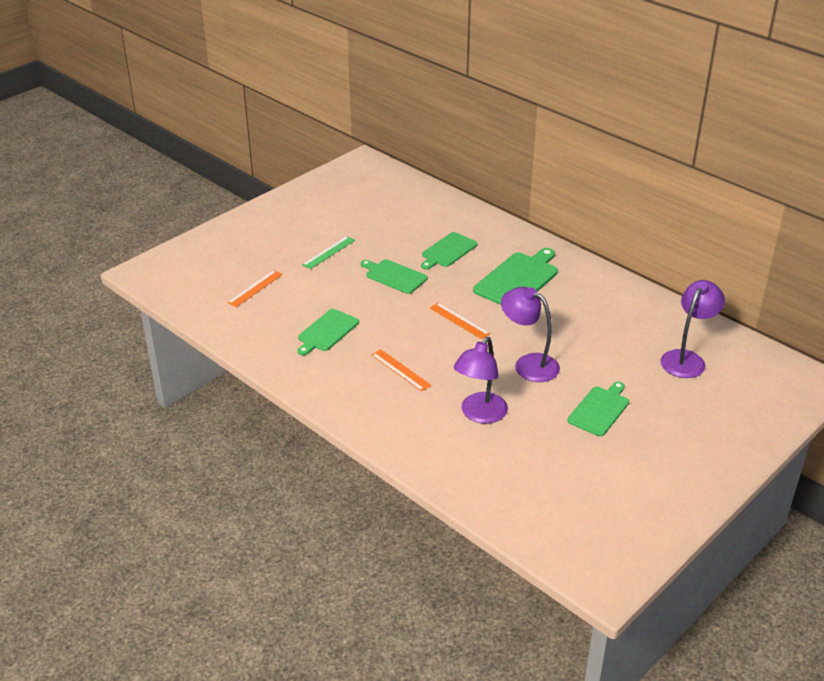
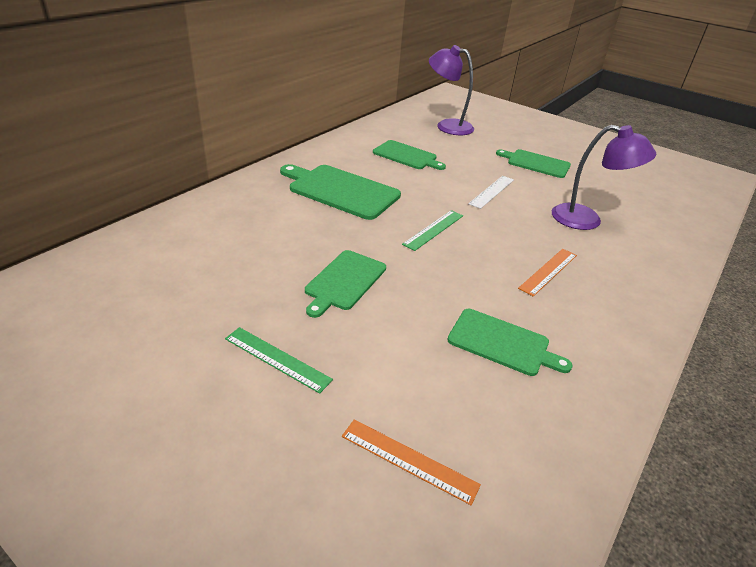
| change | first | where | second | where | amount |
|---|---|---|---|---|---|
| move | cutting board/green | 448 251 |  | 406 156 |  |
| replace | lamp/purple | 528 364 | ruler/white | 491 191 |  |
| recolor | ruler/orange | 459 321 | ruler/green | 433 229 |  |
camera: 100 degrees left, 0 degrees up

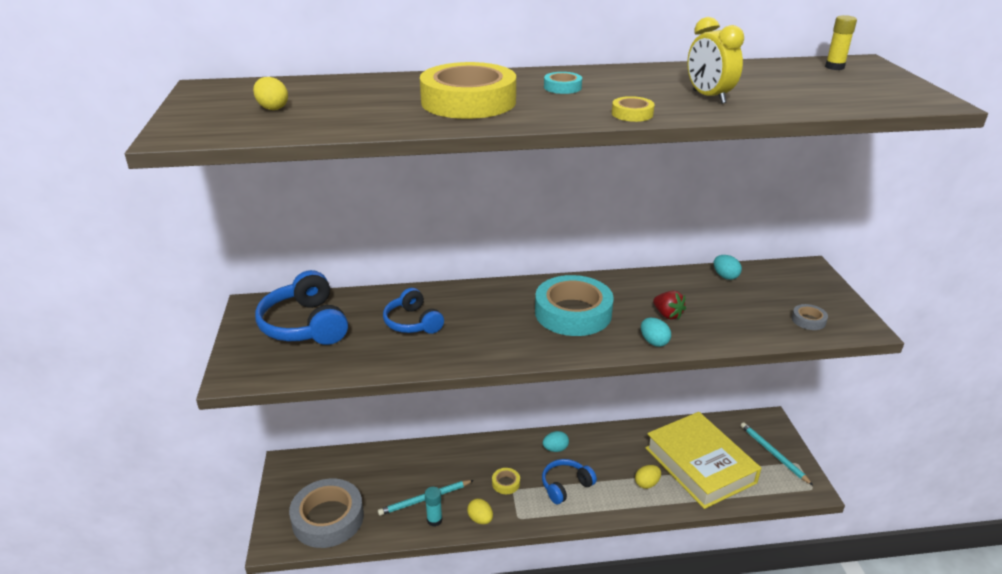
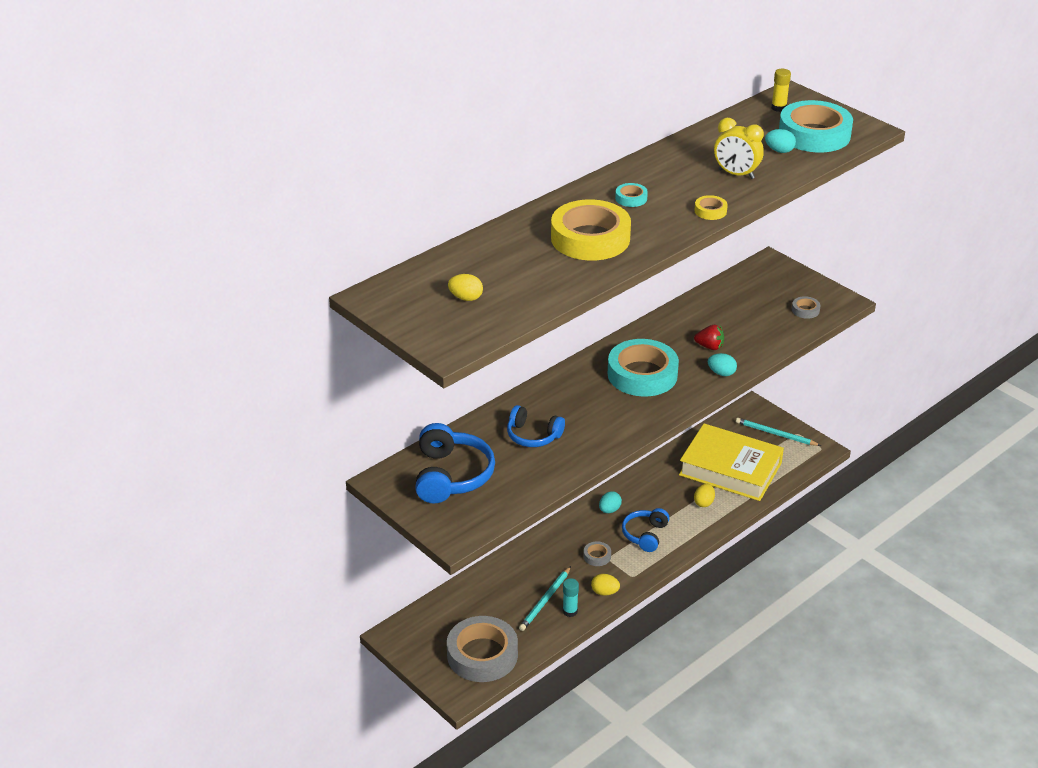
| change | first | where | second | where | amount |
|---|---|---|---|---|---|
| move | egg/turquoise | 725 276 |  | 779 151 |  |
| rotate | headphones/blue | 305 325 |  | 451 476 | 120 degrees counterclockwise |
| recolor | tape/yellow | 506 483 | tape/grey | 597 556 |  |
| insert |  |  | tape/turquoise | 814 134 |  |
camera: 35 degrees left, 5 degrees up

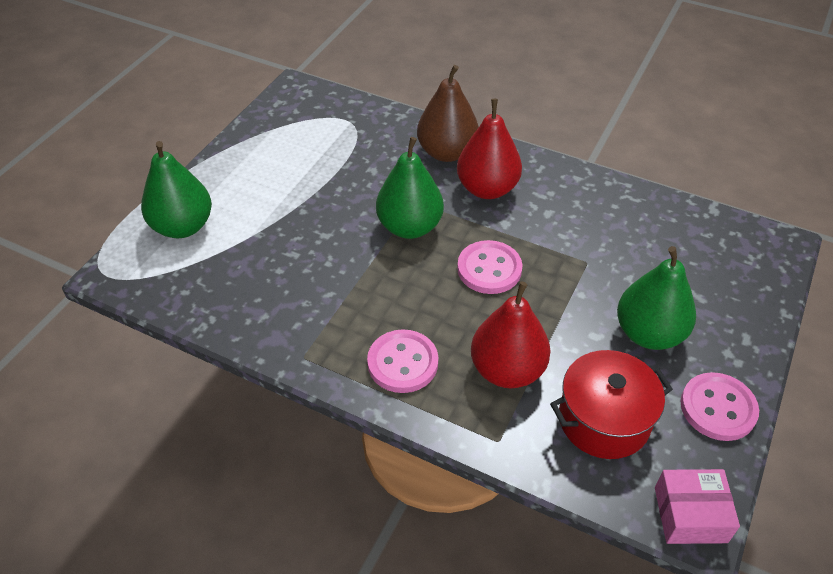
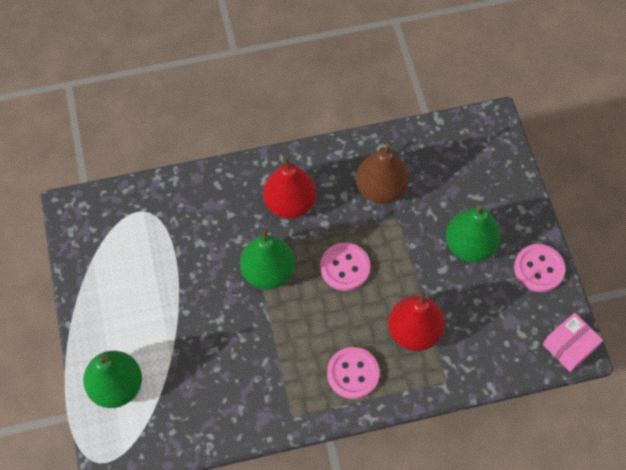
| change | first | where | second | where | amount |
|---|---|---|---|---|---|
| move | pear/brown | 447 152 |  | 381 189 |  |
| delete | pot/red | 604 420 |  |  |  |
camera: 40 degrees left, 15 degrees up

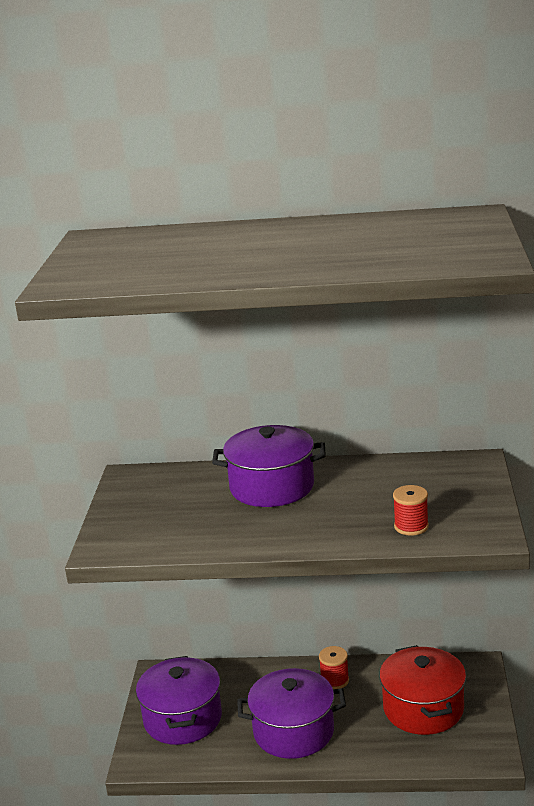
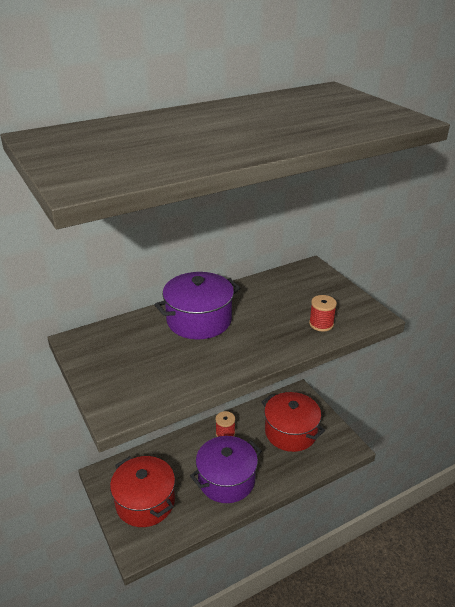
| change | first | where | second | where | amount |
|---|---|---|---|---|---|
| recolor | pot/purple | 183 718 | pot/red | 145 502 |  |
camera: 35 degrees left, 10 degrees up

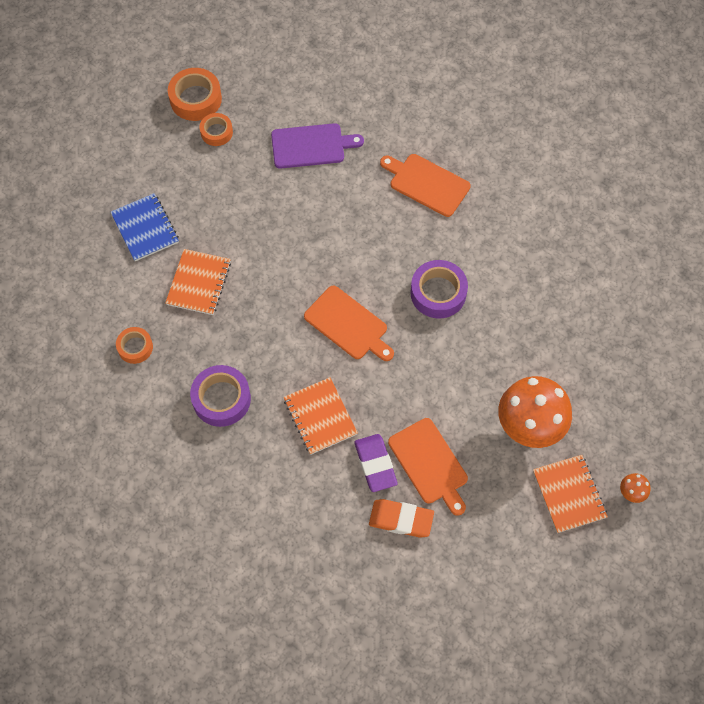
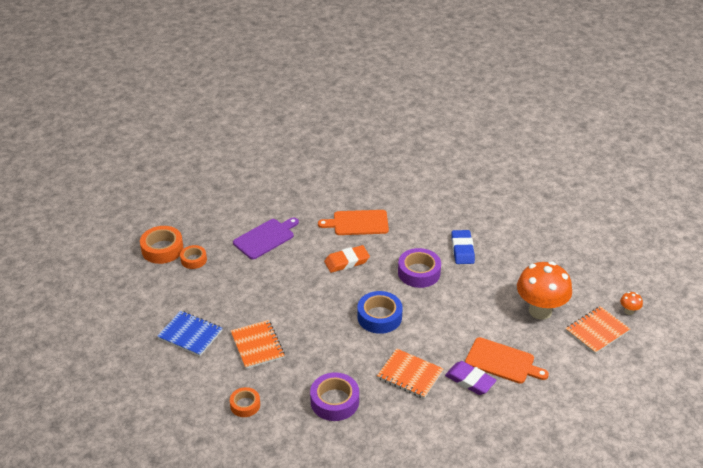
| change | first | where | second | where | amount |
|---|---|---|---|---|---|
| replace | cutting board/orange | 348 325 | tape/blue | 379 317 |  |
| rotate | notebook/orange | 569 494 |  | 597 331 | 75 degrees counterclockwise |
| move | eraser/orange | 401 519 |  | 347 262 |  |
| insert |  |  | eraser/blue | 462 250 |  |
camera: 35 degrees left, 25 degrees down

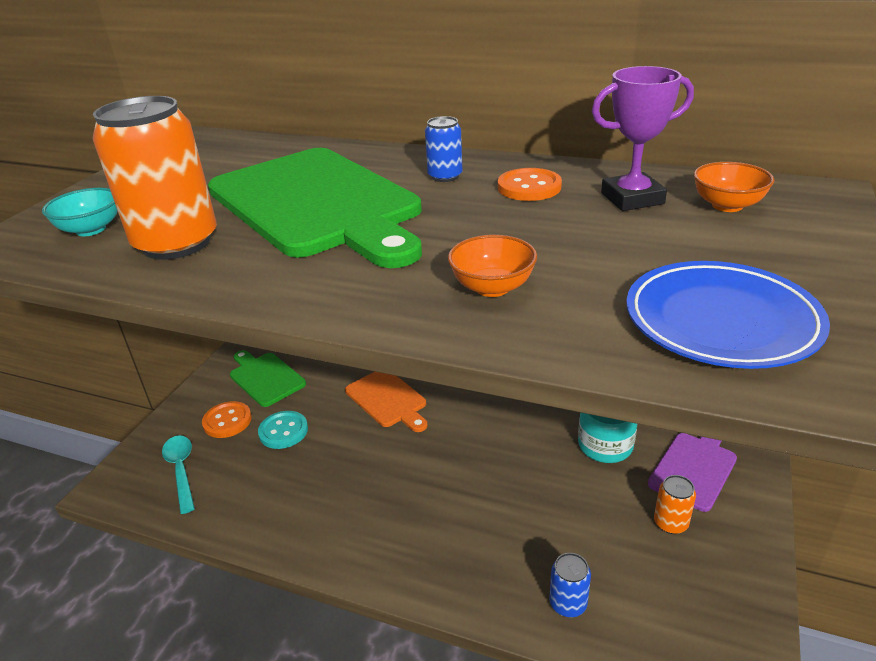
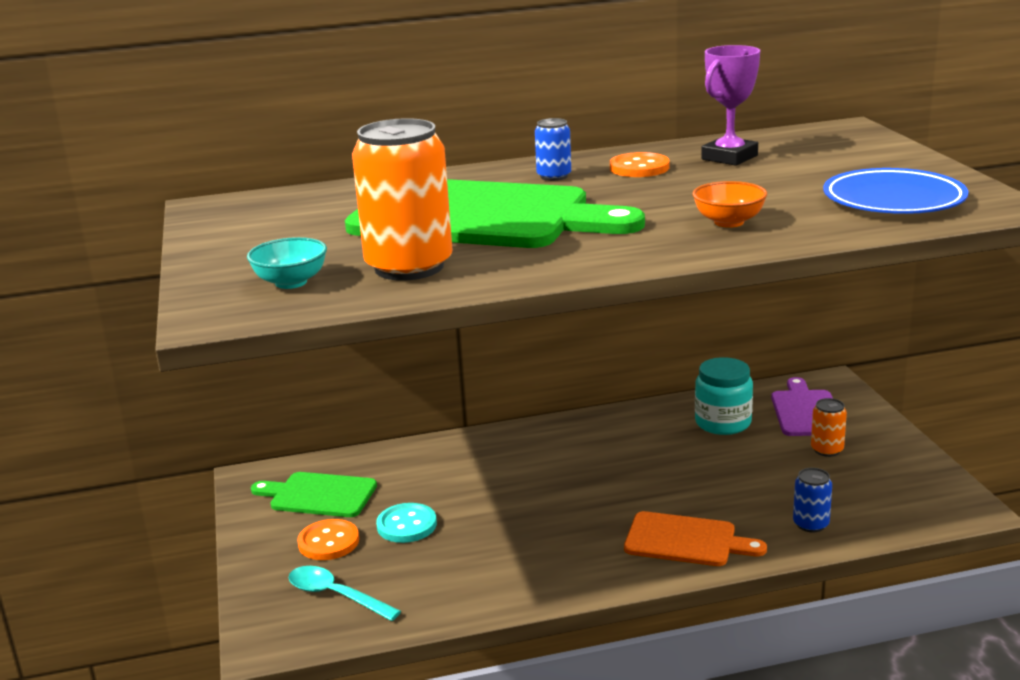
| change | first | where | second | where | amount |
|---|---|---|---|---|---|
| delete | bowl/orange | 727 205 |  |  |  |
| move | cutting board/orange | 387 399 |  | 686 541 |  |
camera: 35 degrees left, 10 degrees down

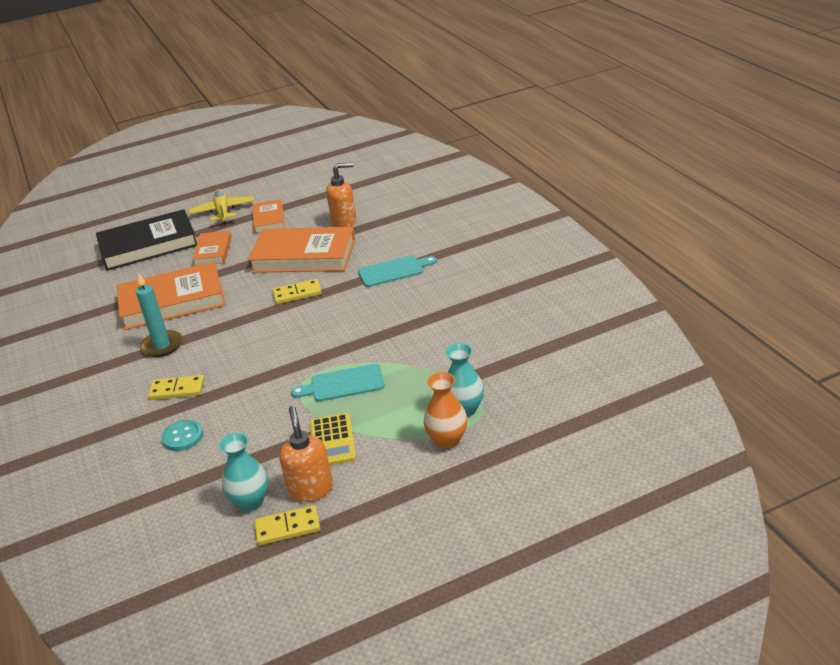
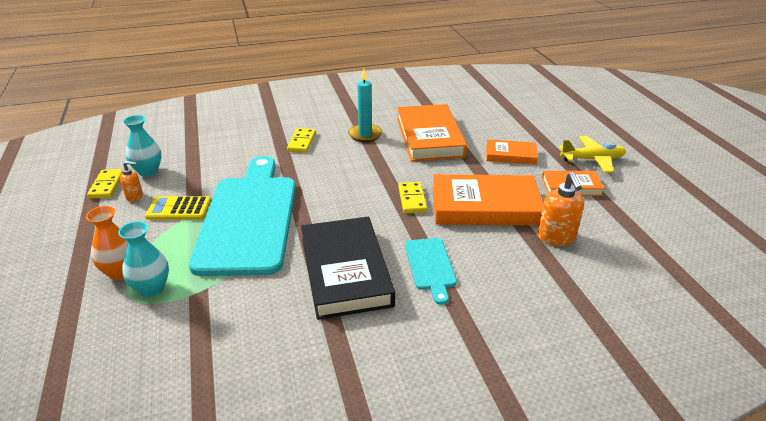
| change | first | where | second | where | amount |
|---|---|---|---|---|---|
| move | book/black | 148 245 |  | 345 271 |  |
| rotate | book/orange | 304 256 |  | 485 206 | 75 degrees clockwise |
| resize | cutting board/turquoise | 343 384 |  | 248 219 | x2.29 |
| resize | soap dispenser/orange | 311 489 |  | 135 196 | x0.58 |
| delete | button/turquoise | 183 437 |  |  |  |
camera: 95 degrees right, 0 degrees up

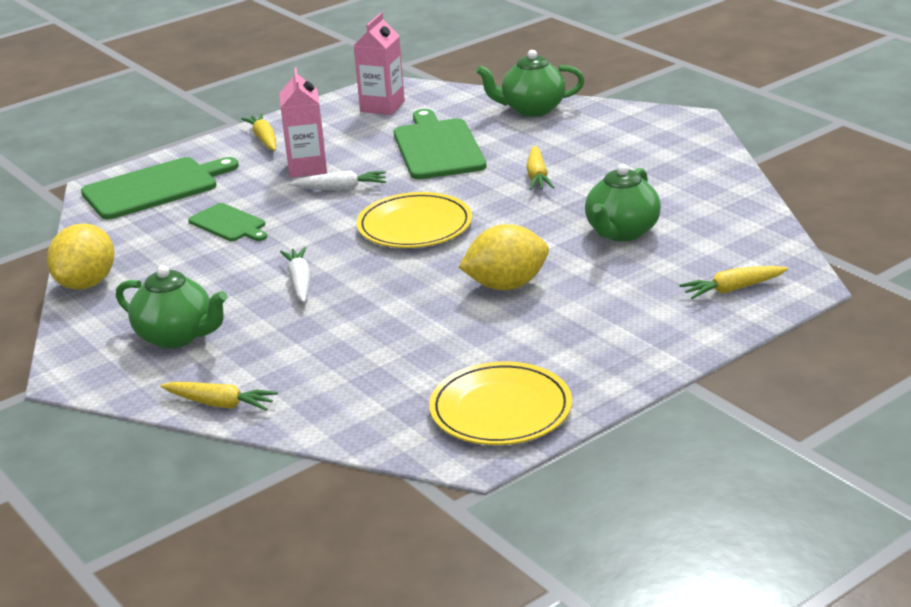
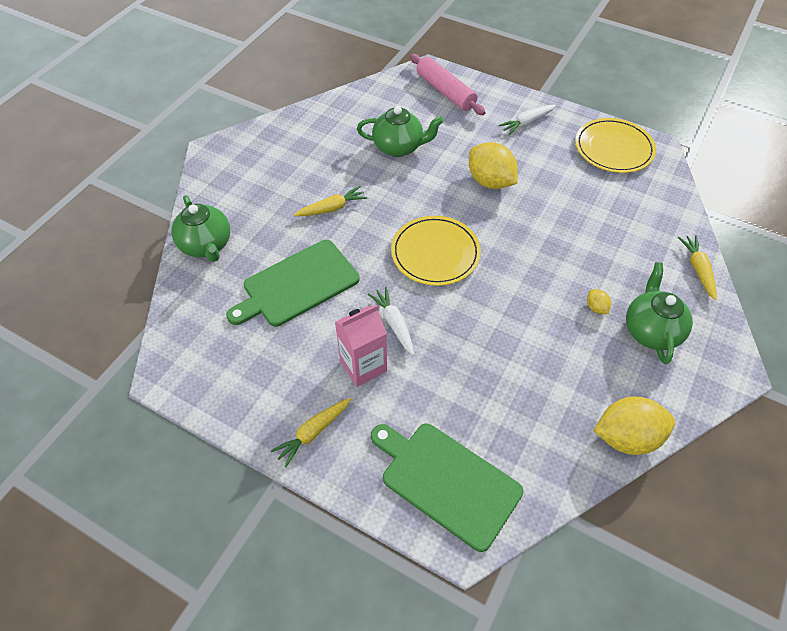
| change | first | where | second | where | amount |
|---|---|---|---|---|---|
| delete | carton/pink | 382 107 |  |  |  |
| delete | cutting board/green | 229 224 |  |  |  |
| move | carrot/white | 300 282 |  | 527 123 |  |
| replace | carrot/yellow | 733 289 | rolling pin/pink | 445 91 |  |
| insert |  |  | lemon/yellow | 596 308 |  |
camera: 115 degrees left, 25 degrees up

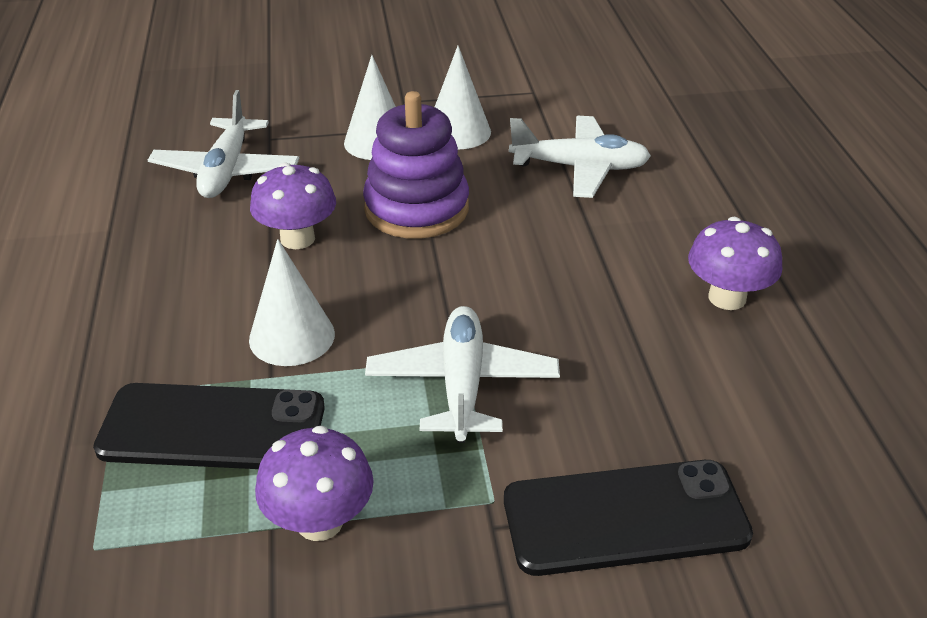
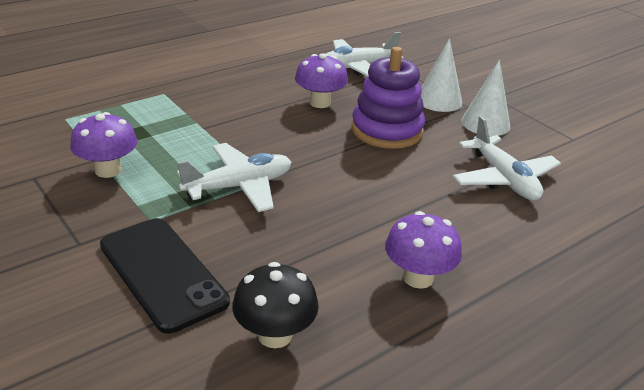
| change | first | where | second | where | amount |
|---|---|---|---|---|---|
| delete | cone/white | 292 336 |  |  |  |
| delete | phone/black | 212 428 |  |  |  |
| insert |  |  | mushroom/black | 275 335 |  |
camera: 60 degrees right, 5 degrees down

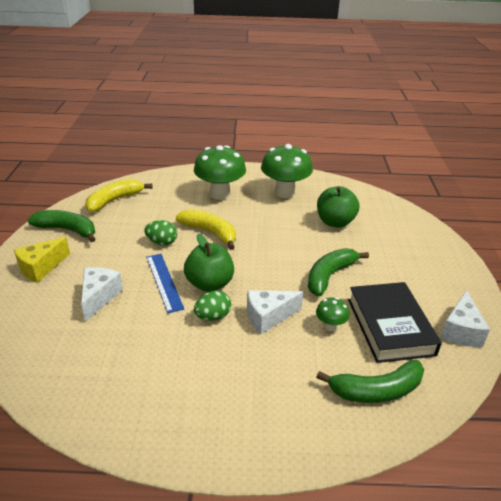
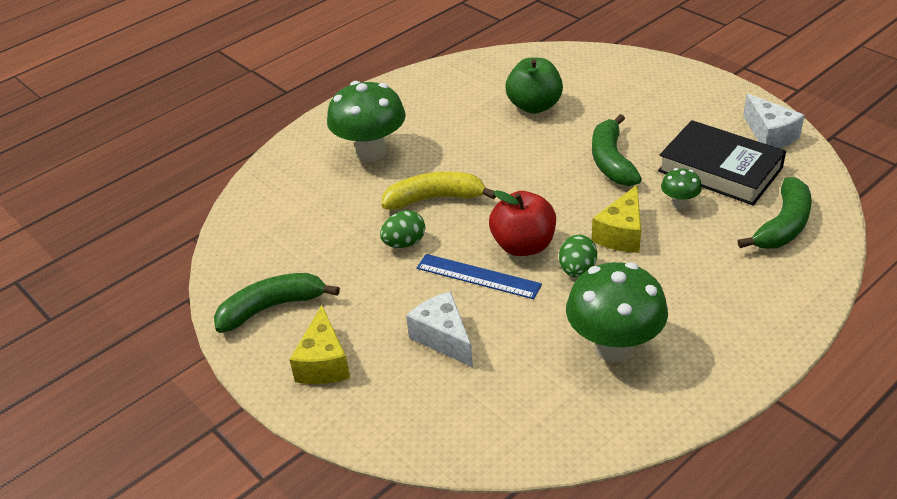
| change | first | where | second | where | amount |
|---|---|---|---|---|---|
| move | mushroom/green | 285 192 |  | 614 347 |  |
| delete | banana/yellow | 114 200 |  |  |  |
| recolor | apple/green | 209 284 | apple/red | 523 246 |  |
| recolor | cheese/white | 268 317 | cheese/yellow | 621 234 |  |
camera: 40 degrees left, 5 degrees up

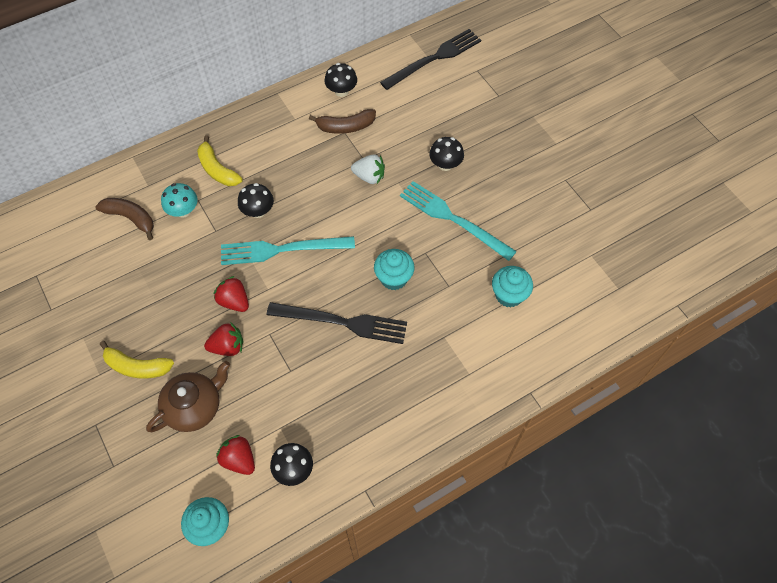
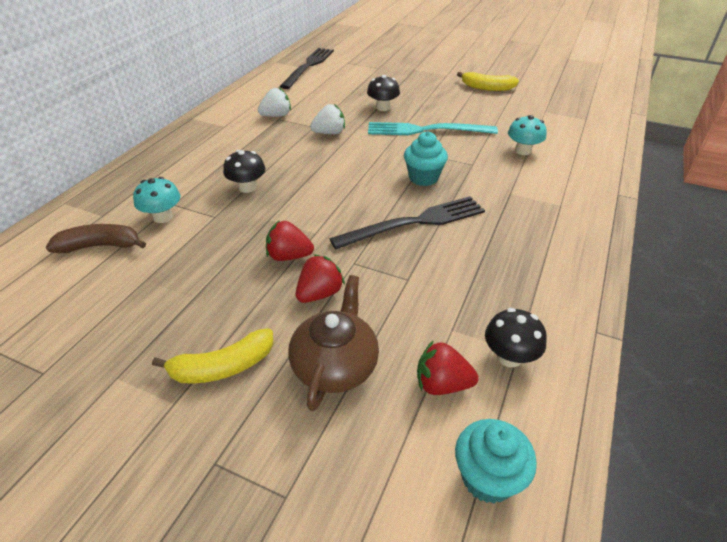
| change | first | where | second | where | amount |
|---|---|---|---|---|---|
| delete | mushroom/black | 341 91 |  |  |  |
| replace | banana/brown | 345 127 | strawberry/white | 276 116 |  |
| move | banana/yellow | 217 169 |  | 487 88 |  |
| delete | fork/turquoise | 282 249 |  |  |  |
| replace | cupcake/turquoise | 509 295 | mushroom/turquoise | 523 151 |  |
camera: 35 degrees left, 20 degrees down

